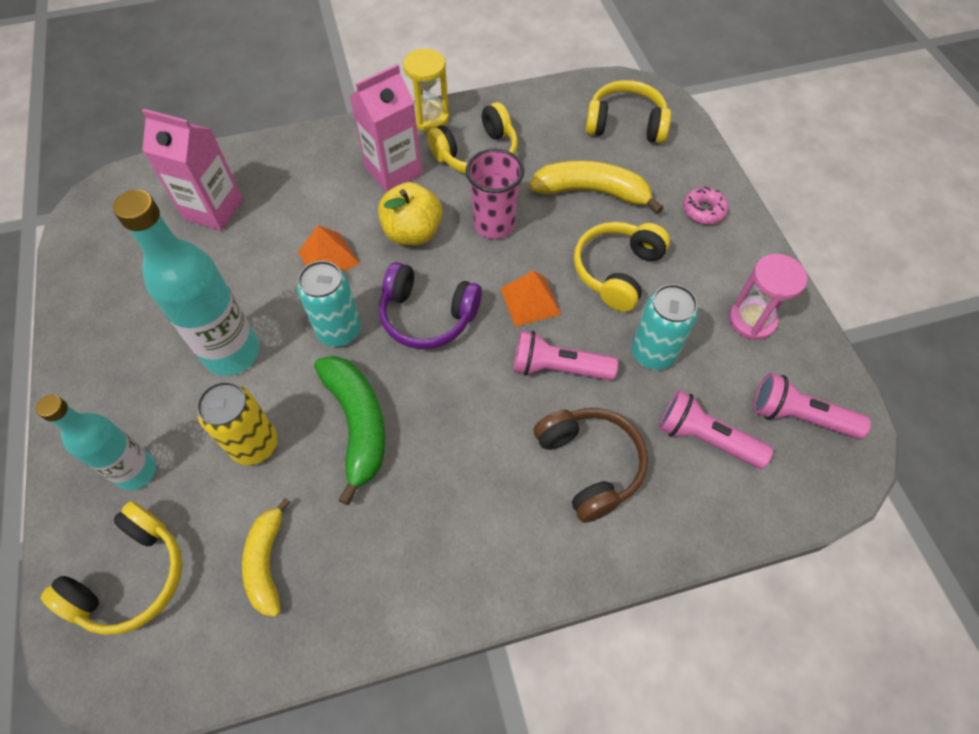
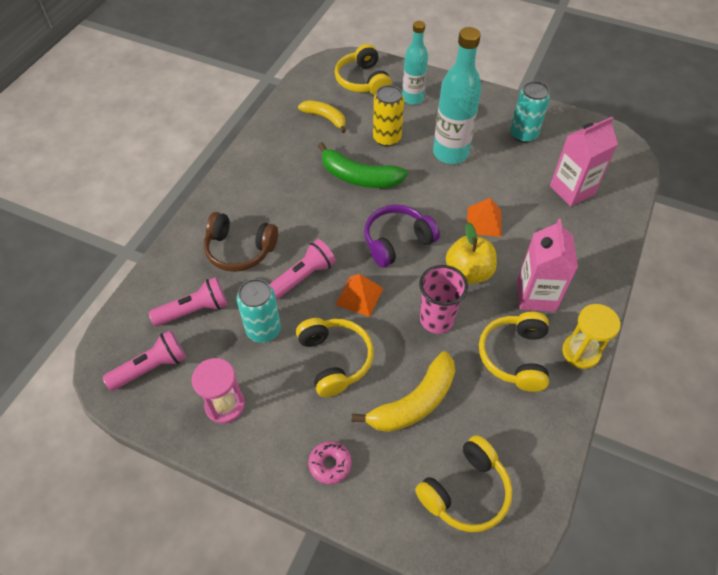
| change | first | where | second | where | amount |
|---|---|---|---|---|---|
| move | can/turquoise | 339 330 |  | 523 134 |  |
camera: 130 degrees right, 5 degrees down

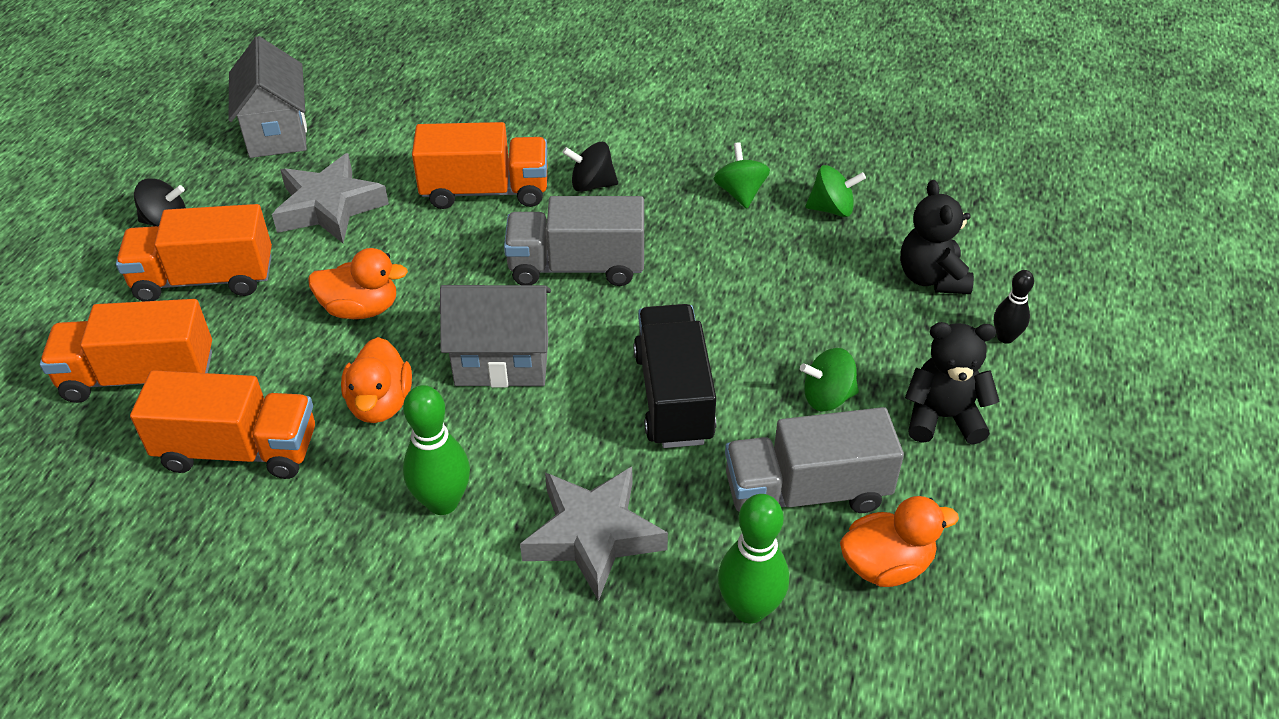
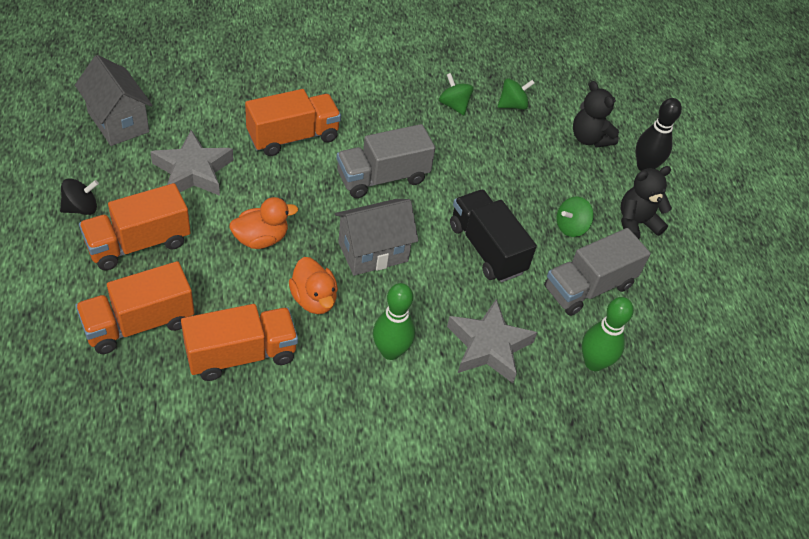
| change | first | where | second | where | amount |
|---|---|---|---|---|---|
| delete | spinning top/black | 591 185 |  |  |  |
| resize | bowling pin/black | 1005 337 |  | 645 167 | x1.67 |
| delete | duck/orange | 886 565 |  |  |  |
camera: 30 degrees left, 5 degrees up

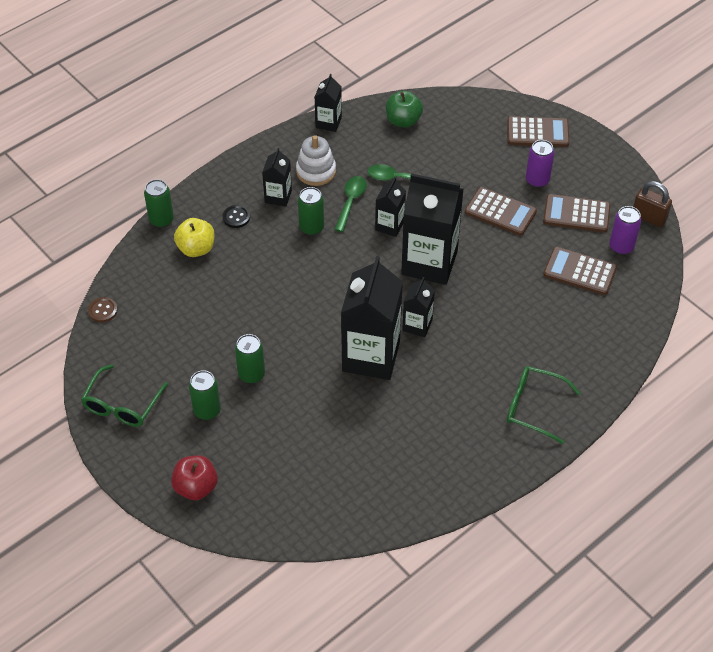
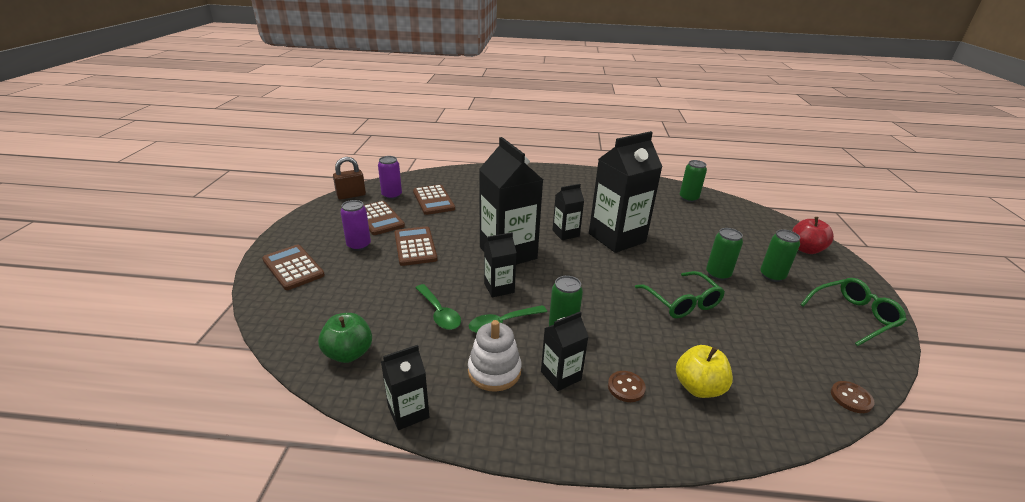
| change | first | where | second | where | amount |
|---|---|---|---|---|---|
| move | can/green | 161 220 |  | 688 198 |  |
| rotate | padlock/brown | 649 217 |  | 351 195 | 75 degrees clockwise |
| recolor | button/black | 236 217 | button/brown | 626 387 |  |
| move | glasses/green | 533 407 |  | 682 302 |  |
camera: 135 degrees left, 20 degrees down

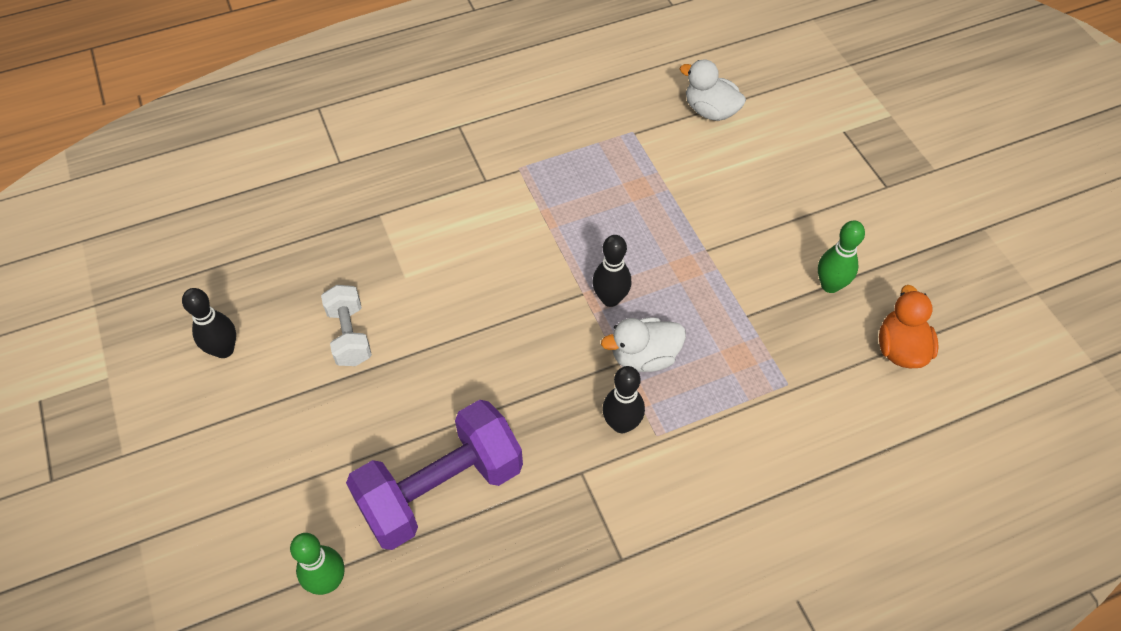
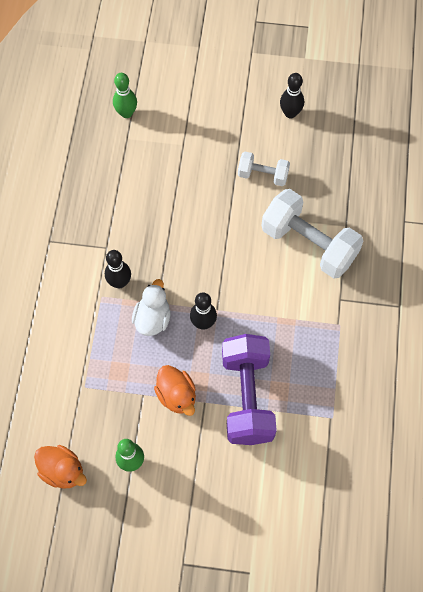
| change | first | where | second | where | amount |
|---|---|---|---|---|---|
| delete | duck/white | 710 111 |  |  |  |
| move | dumbbell/purple | 441 489 |  | 247 397 |  |
| insert |  |  | dumbbell/white | 309 244 |  |
| insert |  |  | duck/orange | 177 395 |  |
camera: 120 degrees right, 10 degrees up

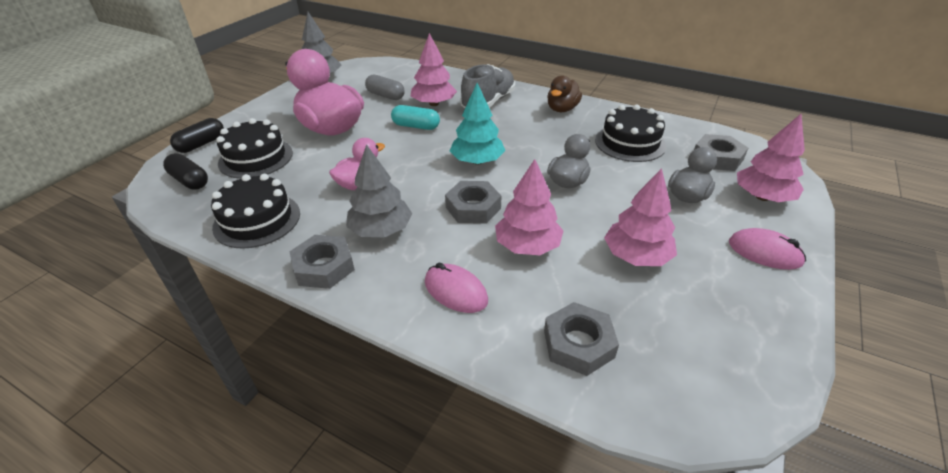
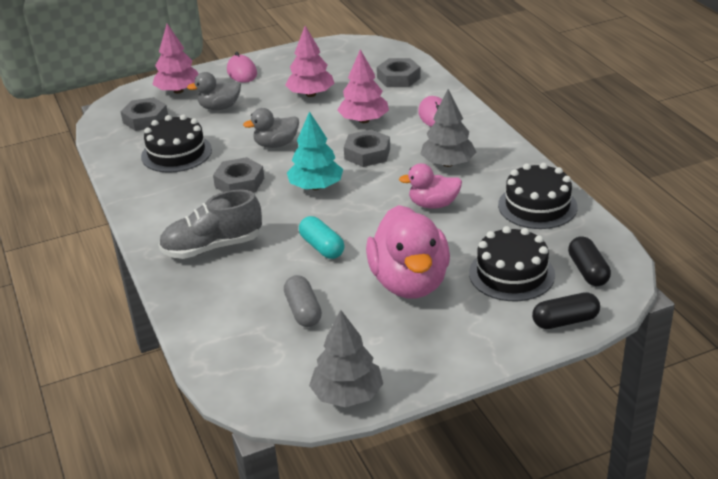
| change | first | where | second | where | amount |
|---|---|---|---|---|---|
| delete | tree/pink | 434 104 |  |  |  |
| delete | duck/brown | 562 109 |  |  |  |
| move | nut/grey | 324 267 |  | 239 182 |  |
camera: 140 degrees left, 5 degrees down

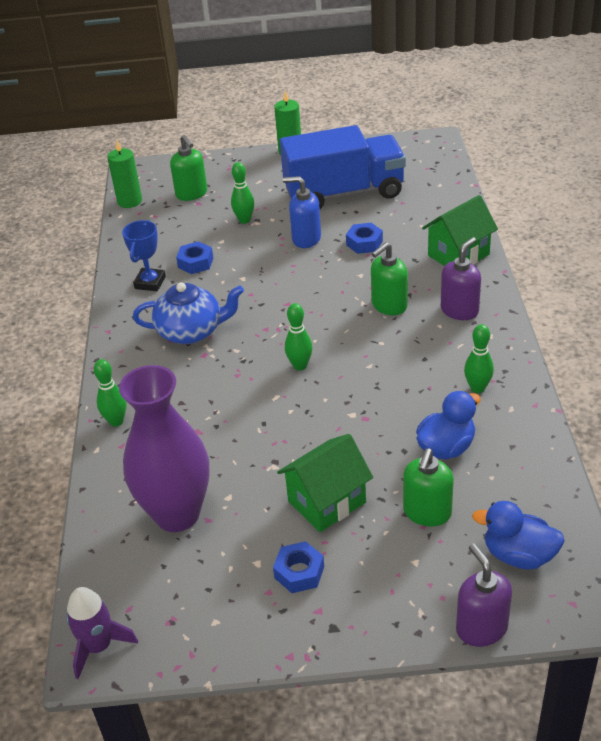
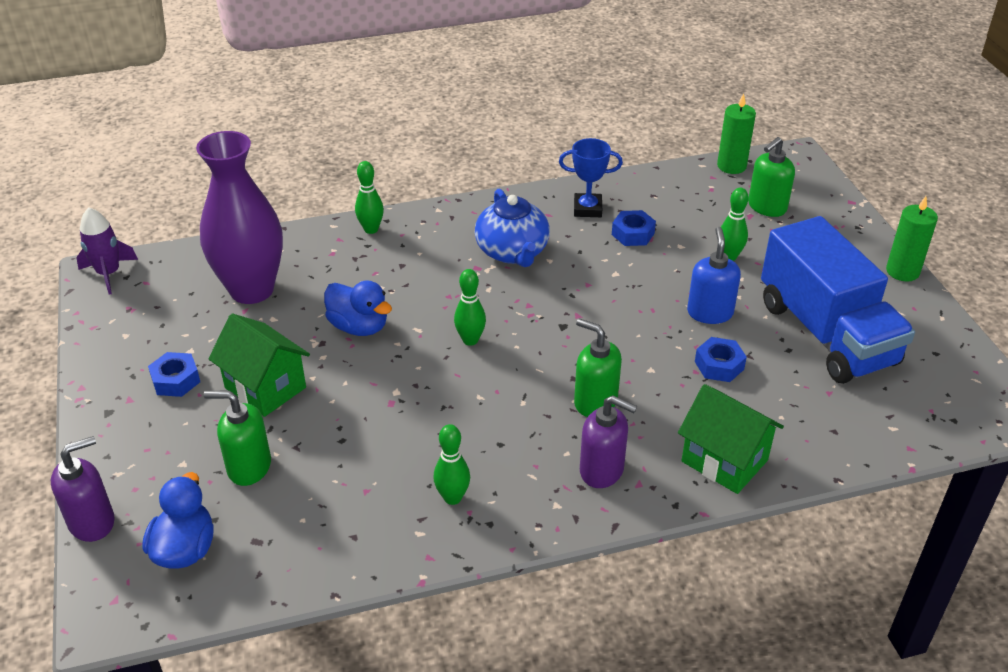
| change | first | where | second | where | amount |
|---|---|---|---|---|---|
| move | duck/blue | 446 447 |  | 359 327 |  |
camera: 75 degrees right, 0 degrees up

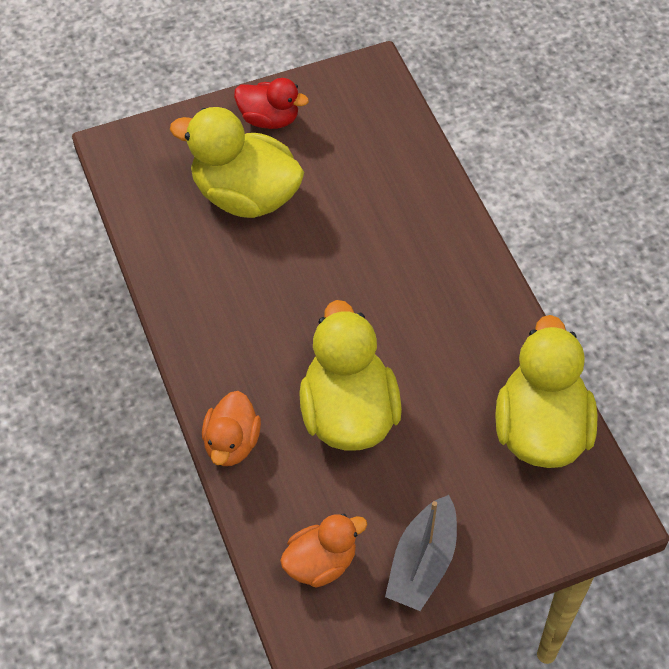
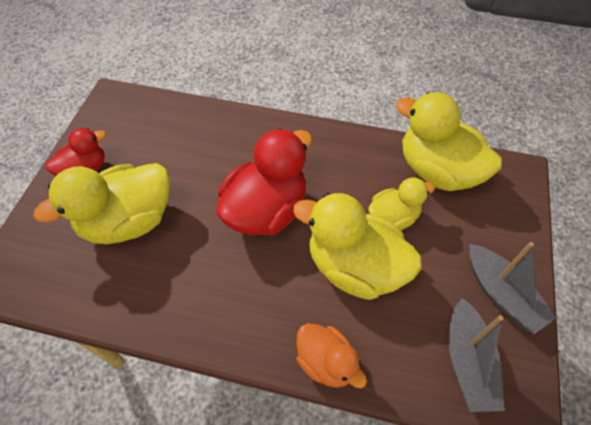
| change | first | where | second | where | amount |
|---|---|---|---|---|---|
| replace | duck/orange | 321 563 | boat/grey | 467 362 |  |
| insert |  |  | duck/red | 266 210 |  |
| insert |  |  | duck/yellow | 393 217 |  |
camera: 55 degrees left, 0 degrees up

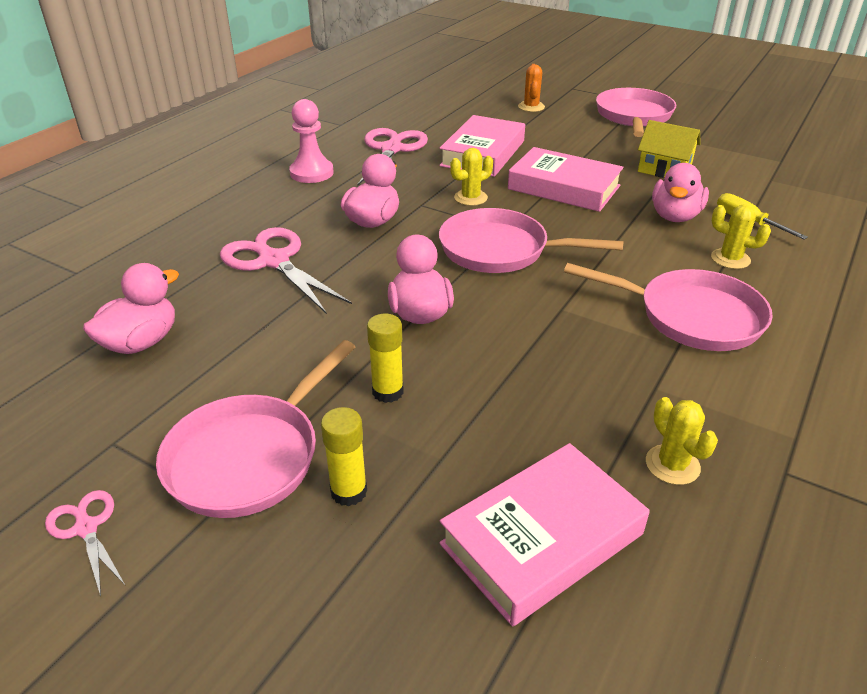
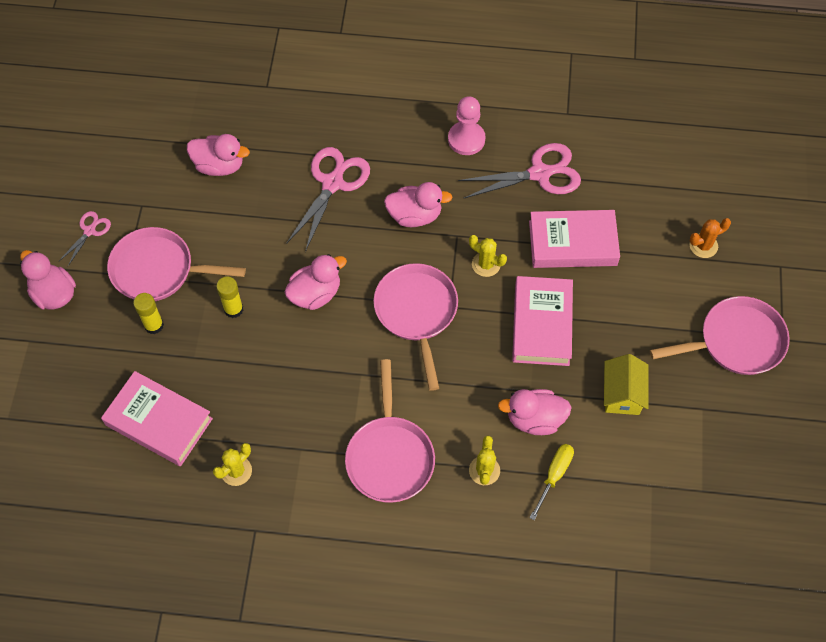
| change | first | where | second | where | amount |
|---|---|---|---|---|---|
| insert |  |  | duck/pink | 54 294 |  |
camera: 65 degrees right, 25 degrees up

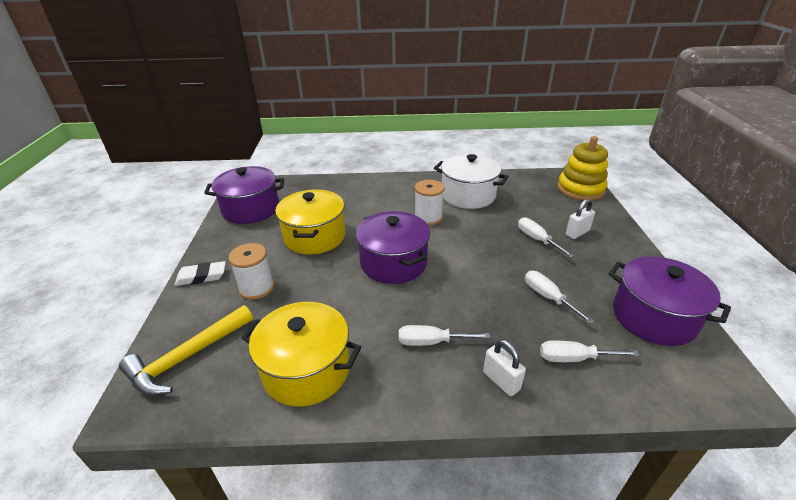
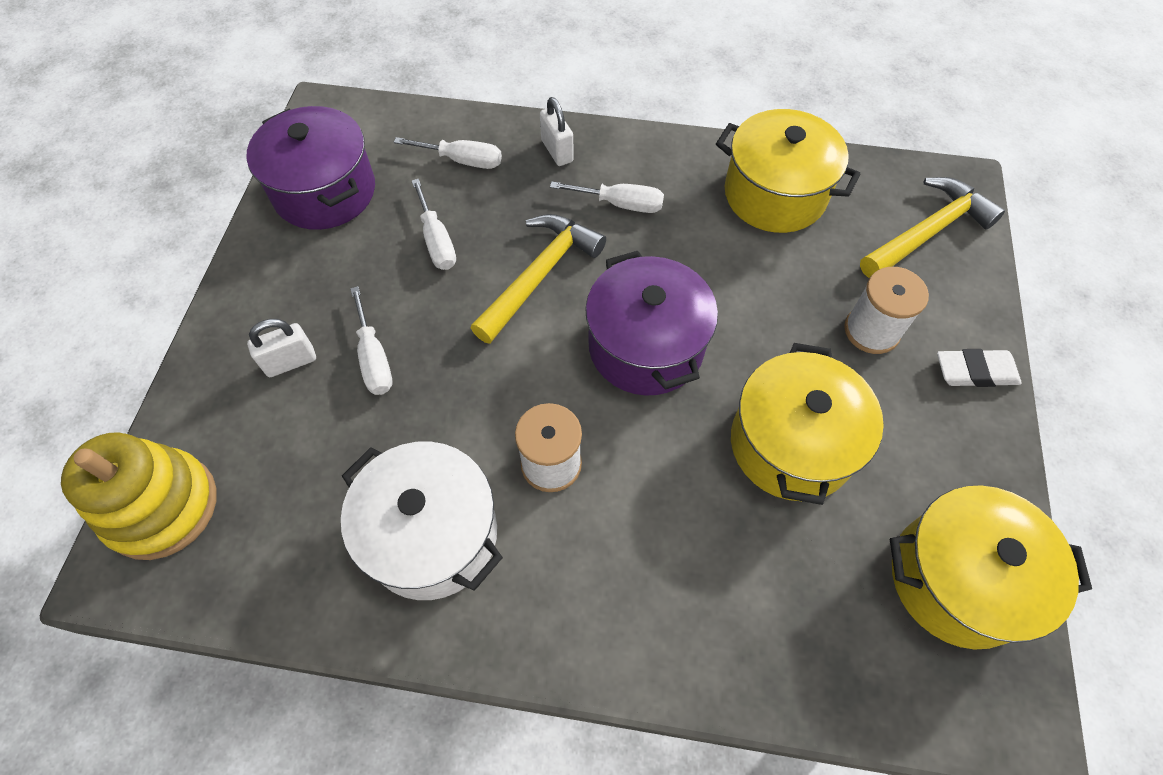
| change | first | where | second | where | amount |
|---|---|---|---|---|---|
| recolor | pot/purple | 251 209 | pot/yellow | 957 579 |  |
| insert |  |  | hammer/yellow | 539 275 |  |
camera: 170 degrees left, 25 degrees up

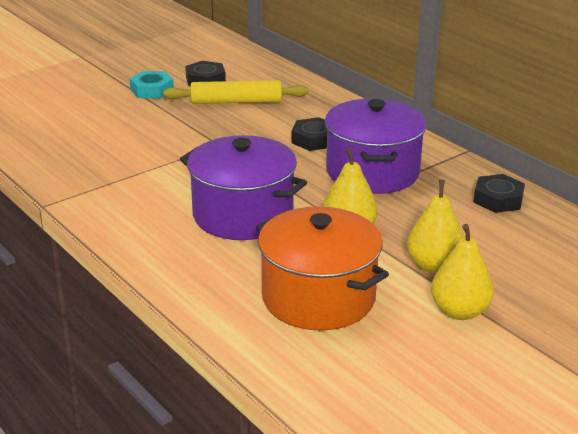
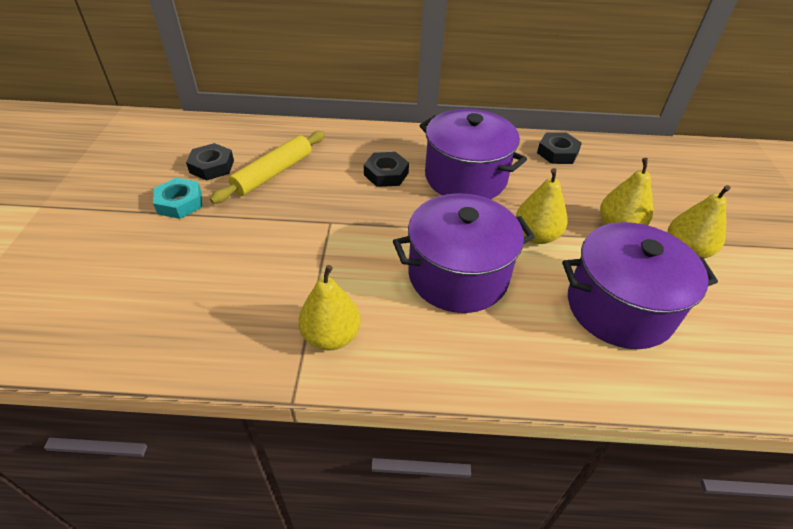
| change | first | where | second | where | amount |
|---|---|---|---|---|---|
| recolor | pot/orange | 318 297 | pot/purple | 619 307 |  |
| insert |  |  | pear/yellow | 331 336 |  |
camera: 50 degrees left, 15 degrees up

